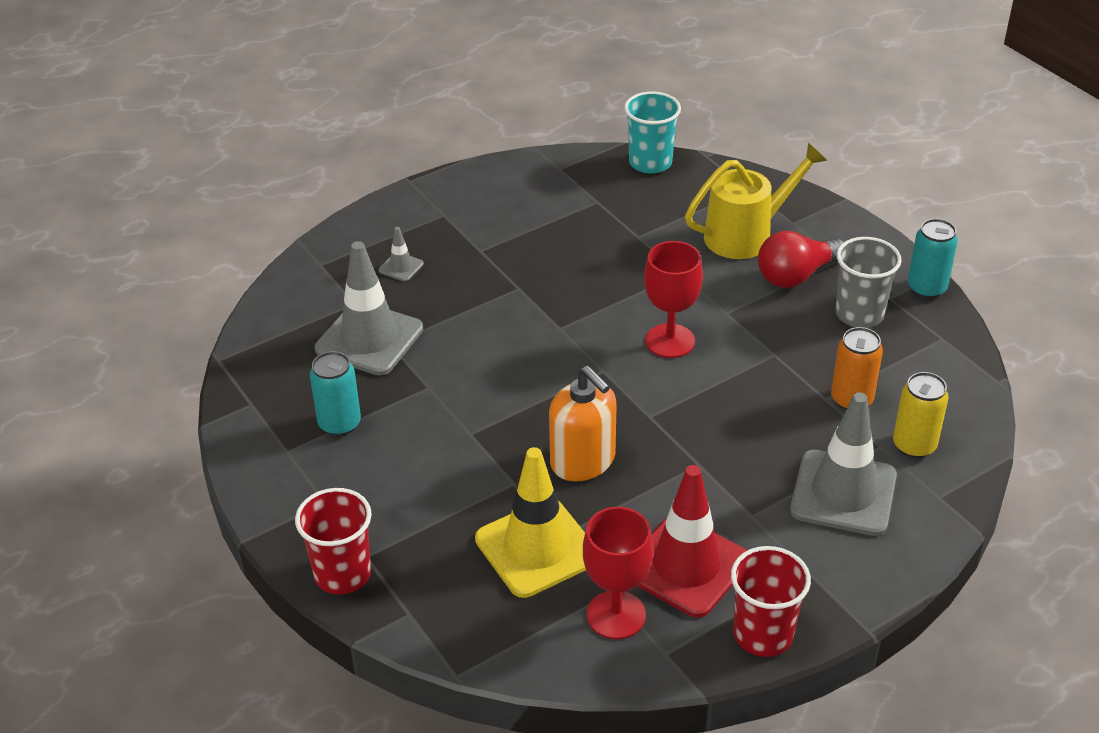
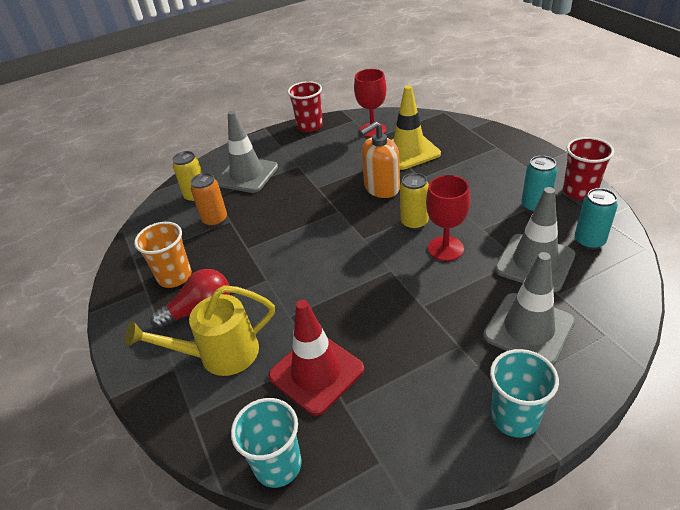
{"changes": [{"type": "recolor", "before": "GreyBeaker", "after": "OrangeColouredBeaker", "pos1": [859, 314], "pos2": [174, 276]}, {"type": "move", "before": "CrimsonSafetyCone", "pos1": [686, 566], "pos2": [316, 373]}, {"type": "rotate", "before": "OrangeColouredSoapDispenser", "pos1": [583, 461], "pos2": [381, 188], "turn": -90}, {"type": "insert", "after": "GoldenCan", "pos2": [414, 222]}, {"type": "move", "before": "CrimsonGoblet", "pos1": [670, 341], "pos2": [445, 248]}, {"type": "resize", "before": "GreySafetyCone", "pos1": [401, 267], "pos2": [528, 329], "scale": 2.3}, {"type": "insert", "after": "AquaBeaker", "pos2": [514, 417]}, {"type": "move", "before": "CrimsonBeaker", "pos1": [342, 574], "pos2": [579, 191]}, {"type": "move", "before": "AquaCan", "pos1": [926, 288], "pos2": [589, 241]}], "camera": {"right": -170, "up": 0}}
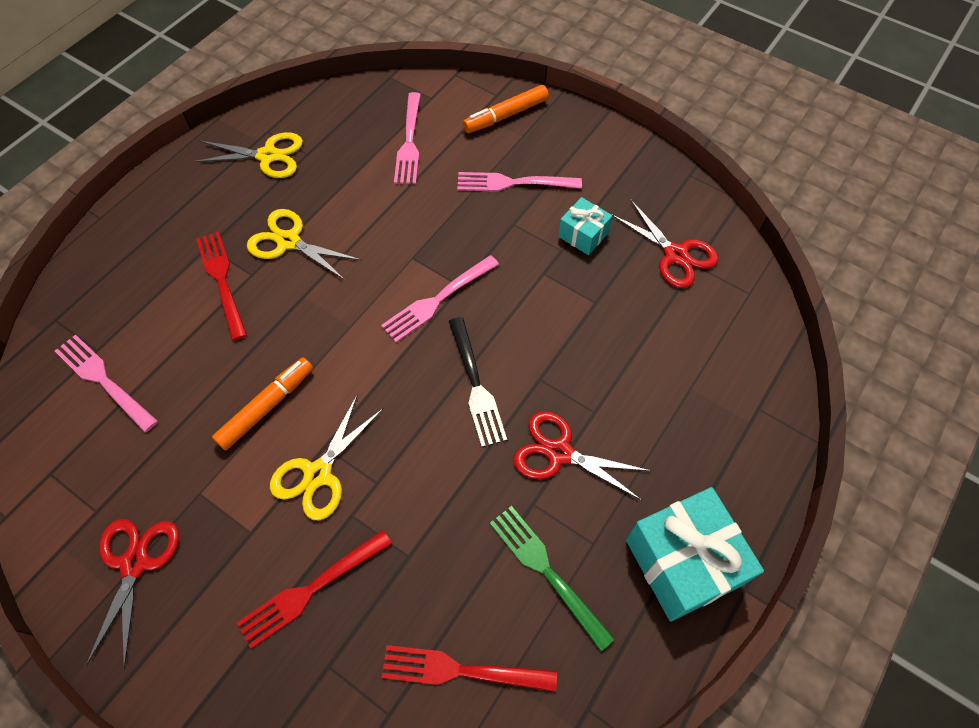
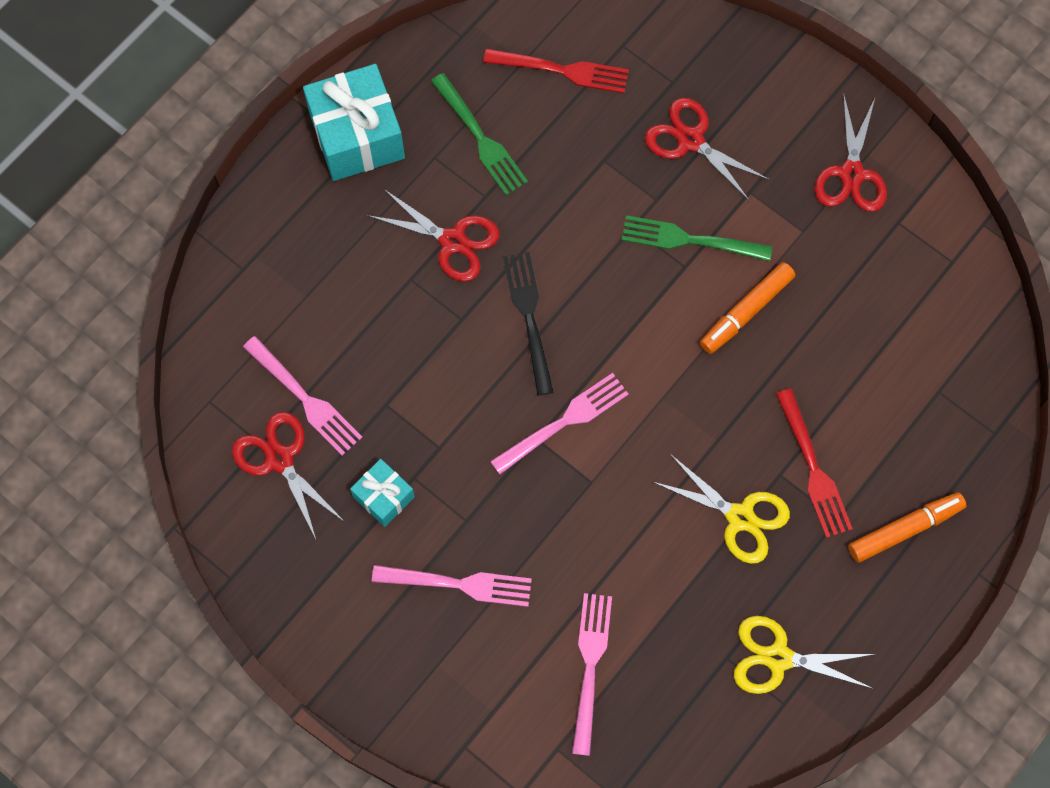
{"changes": [{"type": "move", "before": "RosePinkTableFork", "pos1": [104, 380], "pos2": [305, 399]}, {"type": "replace", "before": "GoldenScissors", "after": "LeafGreenTableFork", "pos1": [318, 474], "pos2": [689, 240]}, {"type": "replace", "before": "CrimsonTableFork", "after": "CrimsonScissors", "pos1": [311, 589], "pos2": [690, 140]}, {"type": "move", "before": "OrangeColouredMarker", "pos1": [506, 115], "pos2": [905, 529]}], "camera": {"right": -175, "up": 10}}
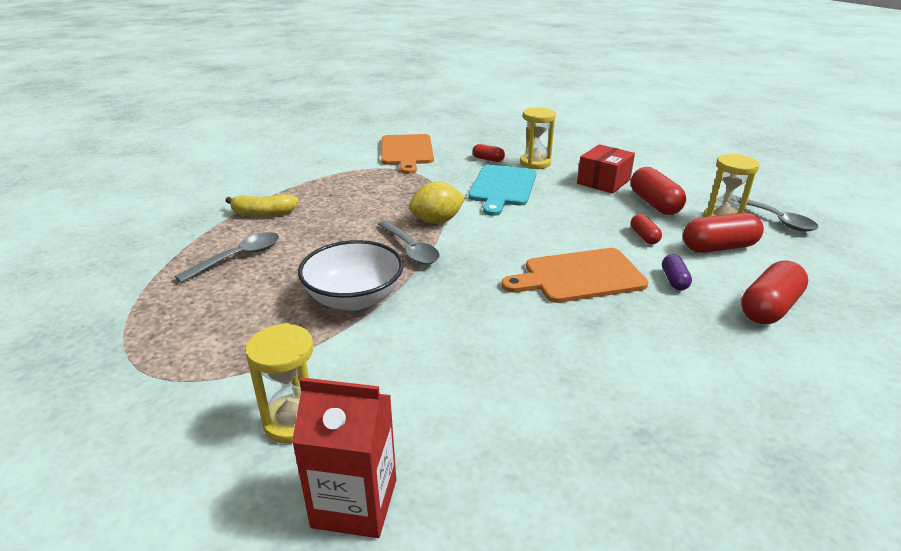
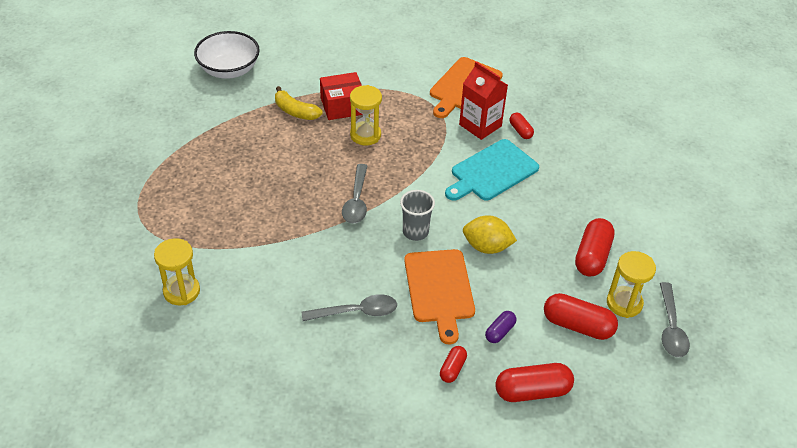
{"changes": [{"type": "move", "before": "WhiteDeepDish", "pos1": [354, 298], "pos2": [229, 70]}, {"type": "move", "before": "GreyTablespoon", "pos1": [238, 258], "pos2": [356, 312]}, {"type": "move", "before": "CrimsonBox", "pos1": [603, 182], "pos2": [342, 106]}, {"type": "move", "before": "GoldenSandTimer", "pos1": [535, 163], "pos2": [365, 135]}, {"type": "insert", "after": "GreyBeaker", "pos2": [415, 232]}, {"type": "rotate", "before": "OrangeColouredBreadBoard", "pos1": [579, 276], "pos2": [439, 289], "turn": -120}, {"type": "move", "before": "CrimsonPillShape", "pos1": [644, 236], "pos2": [452, 369]}, {"type": "move", "before": "CrimsonCarton", "pos1": [355, 503], "pos2": [480, 125]}, {"type": "move", "before": "GoldenToyLemon", "pos1": [437, 221], "pos2": [487, 247]}], "camera": {"right": 35, "up": 15}}
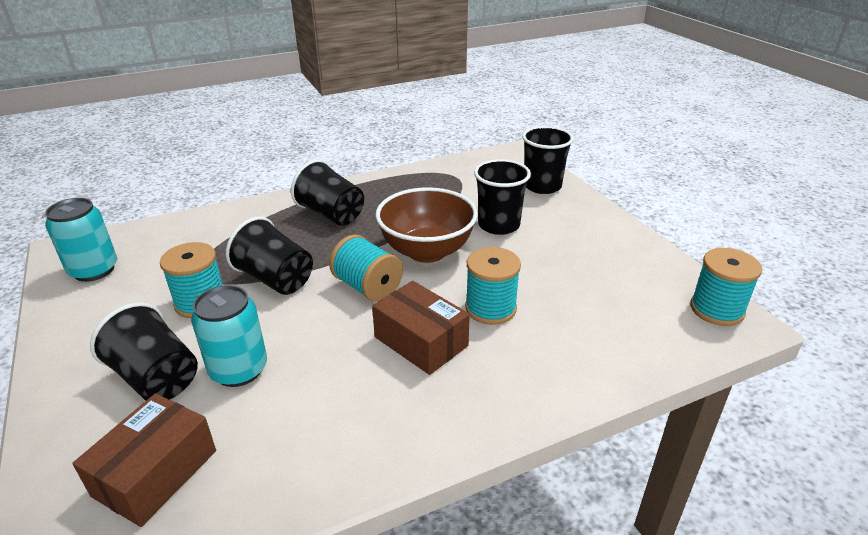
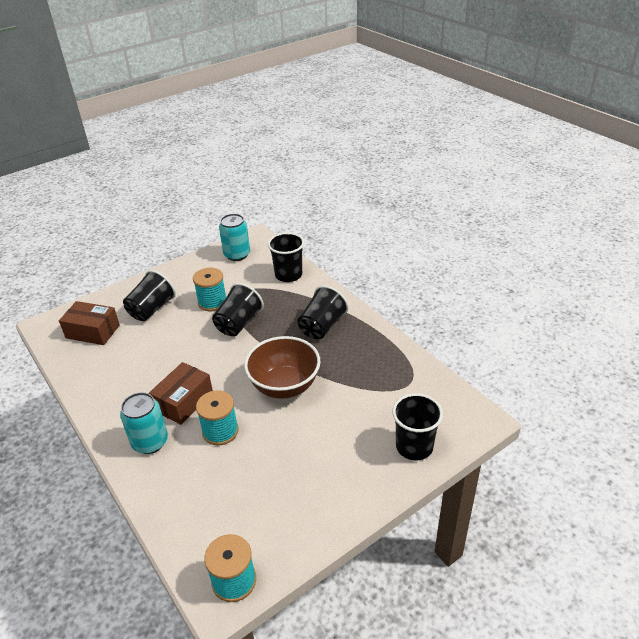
{"changes": [{"type": "move", "before": "AquaCan", "pos1": [239, 370], "pos2": [150, 442]}, {"type": "move", "before": "BlackBeaker", "pos1": [498, 225], "pos2": [288, 275]}, {"type": "delete", "before": "AquaSpool", "pos1": [367, 287]}], "camera": {"right": 80, "up": 5}}
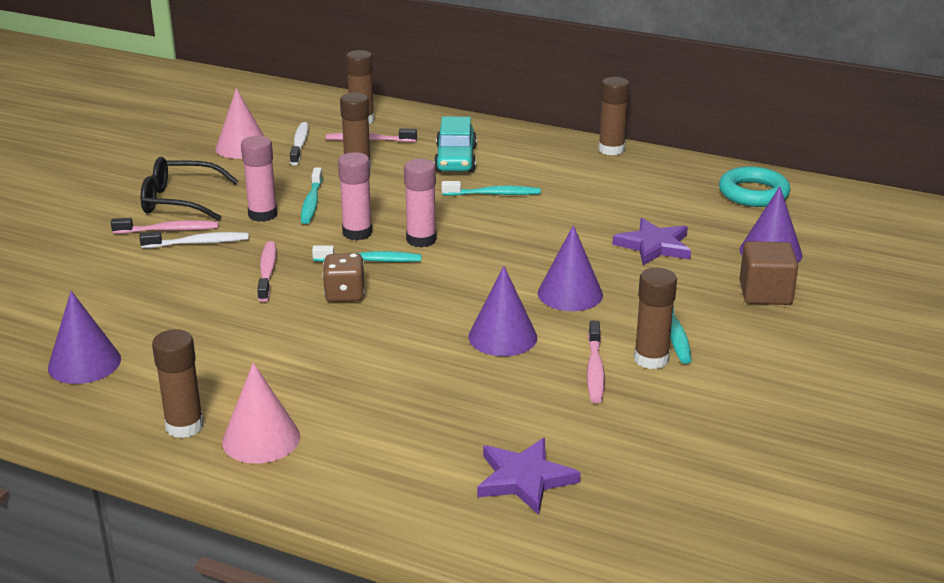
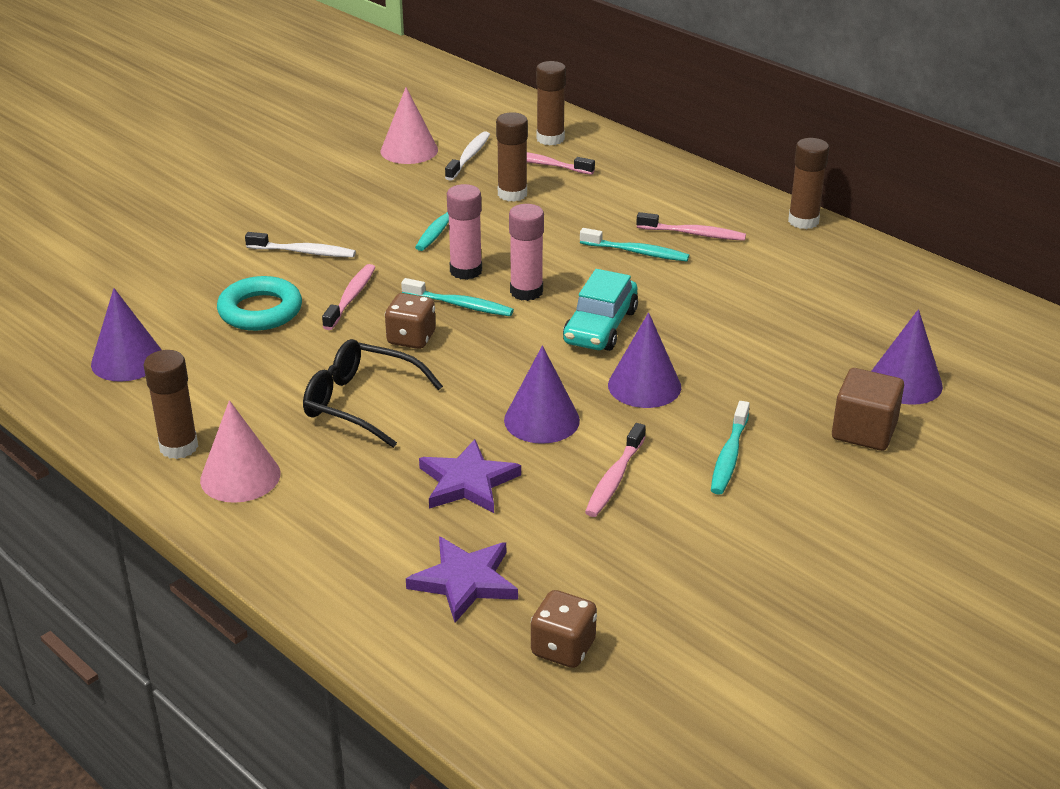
{"changes": [{"type": "move", "before": "AquaHoop", "pos1": [753, 193], "pos2": [260, 311]}, {"type": "move", "before": "BlackGlasses", "pos1": [180, 201], "pos2": [361, 403]}, {"type": "move", "before": "PurpleStarShape", "pos1": [654, 246], "pos2": [467, 482]}, {"type": "insert", "after": "RussetDice", "pos2": [563, 648]}, {"type": "move", "before": "AquaToyCar", "pos1": [455, 159], "pos2": [600, 326]}, {"type": "move", "before": "RosePinkToothbrush", "pos1": [169, 230], "pos2": [694, 234]}, {"type": "delete", "before": "RosePinkStickOfGlue", "pos1": [263, 215]}, {"type": "delete", "before": "RussetStickOfGlue", "pos1": [651, 359]}], "camera": {"right": 20, "up": 5}}
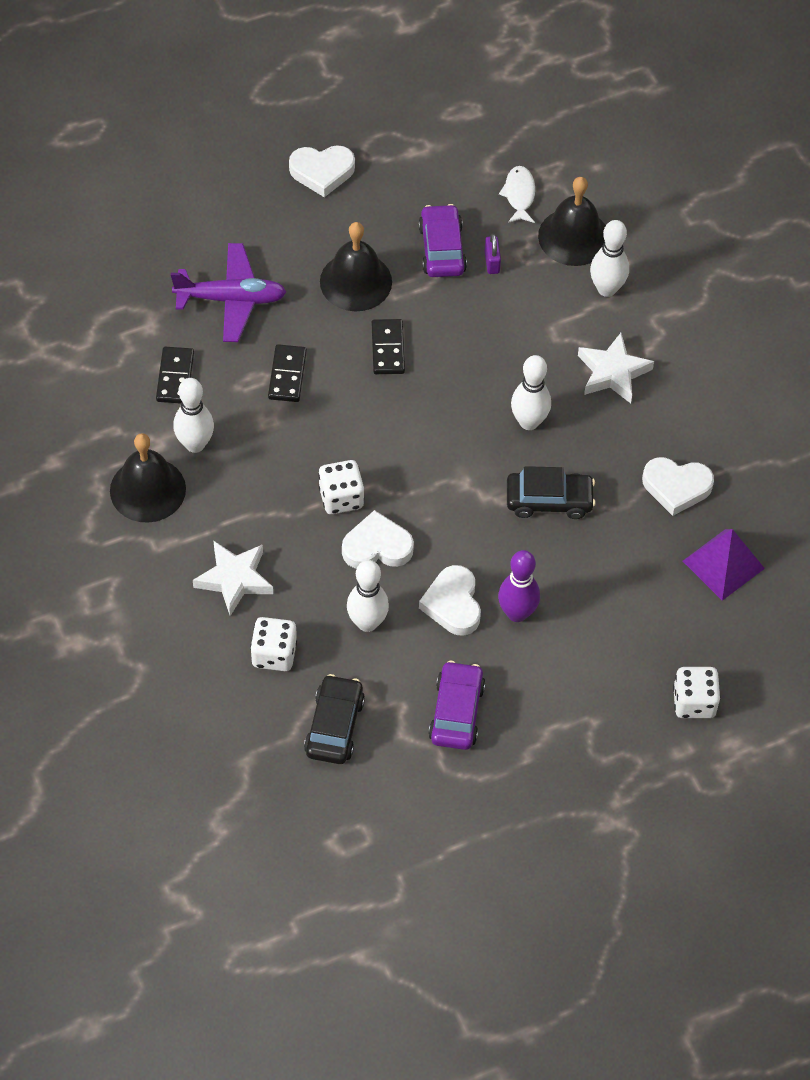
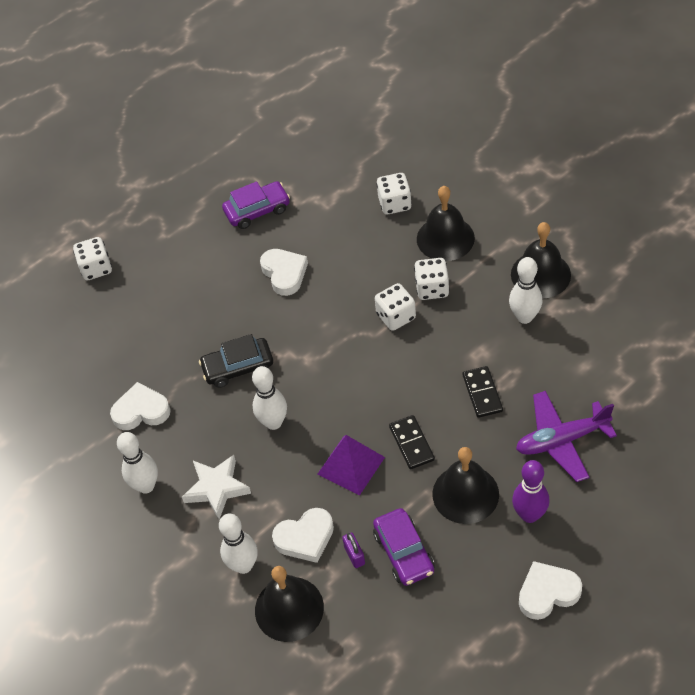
{"changes": [{"type": "move", "before": "WhiteBowlingPin", "pos1": [367, 623], "pos2": [146, 486]}, {"type": "rotate", "before": "PurpleToyCar", "pos1": [456, 712], "pos2": [257, 210], "turn": -105}, {"type": "move", "before": "WhiteLoveHeart", "pos1": [377, 546], "pos2": [305, 538]}, {"type": "move", "before": "PurplePyramidShape", "pos1": [723, 564], "pos2": [351, 465]}, {"type": "insert", "after": "WhiteDice", "pos2": [432, 288]}, {"type": "replace", "before": "WhiteStarShape", "after": "BlackBell", "pos1": [234, 579], "pos2": [445, 238]}, {"type": "move", "before": "PurpleBowlingPin", "pos1": [517, 613], "pos2": [529, 515]}, {"type": "delete", "before": "BlackDominoTile", "pos1": [175, 377]}, {"type": "delete", "before": "BlackToyCar", "pos1": [334, 726]}, {"type": "delete", "before": "WhiteFishFigure", "pos1": [519, 195]}], "camera": {"right": 170, "up": -5}}
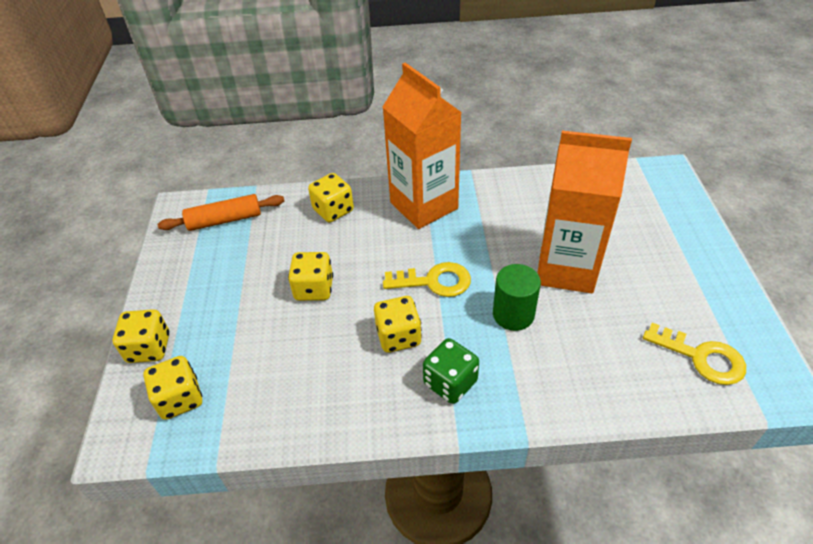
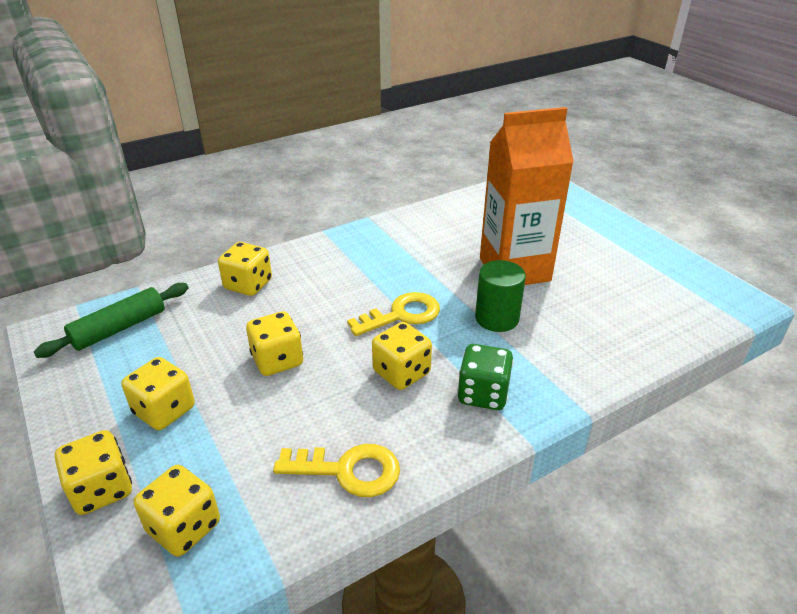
{"changes": [{"type": "recolor", "before": "OrangeColouredPastryRoller", "after": "LeafGreenPastryRoller", "pos1": [225, 220], "pos2": [119, 328]}, {"type": "insert", "after": "GoldenDice", "pos2": [164, 410]}, {"type": "move", "before": "GoldenDoorKey", "pos1": [701, 357], "pos2": [348, 470]}, {"type": "delete", "before": "OrangeColouredCarton", "pos1": [424, 205]}], "camera": {"right": -30, "up": -10}}
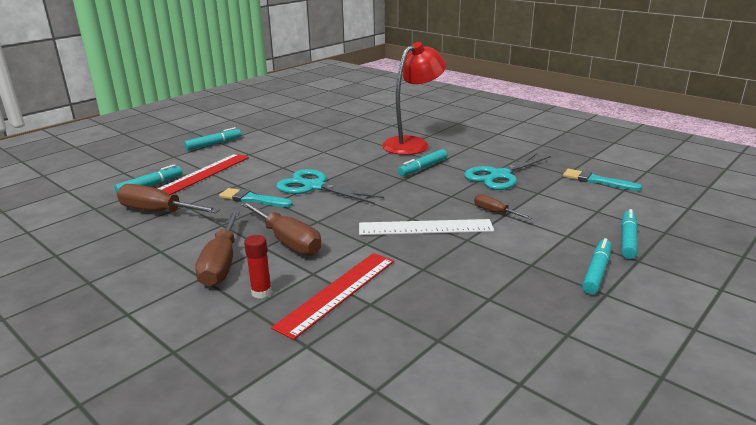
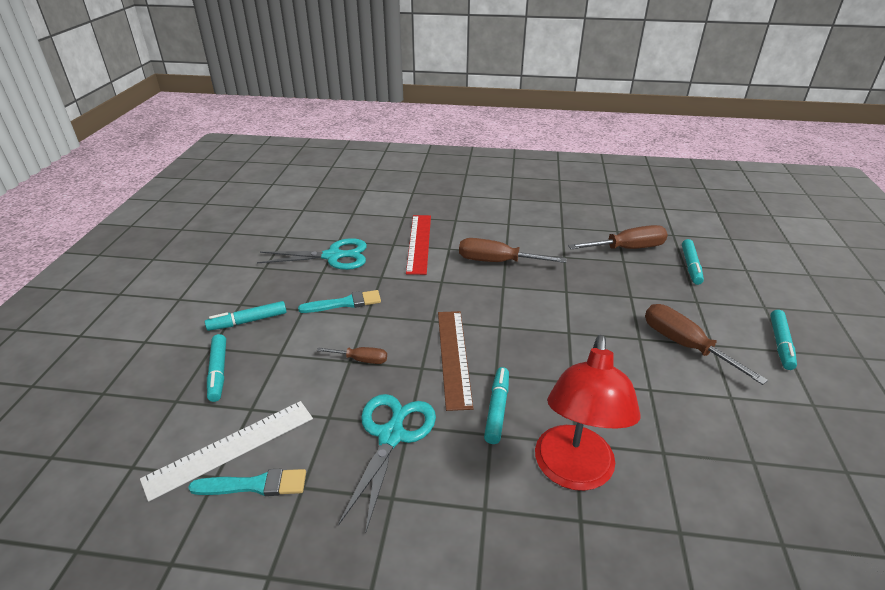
{"changes": [{"type": "move", "before": "WhiteRuler", "pos1": [425, 227], "pos2": [231, 447]}, {"type": "rotate", "before": "AquaMarker", "pos1": [596, 272], "pos2": [248, 321], "turn": 75}, {"type": "move", "before": "AquaScissors", "pos1": [314, 186], "pos2": [333, 256]}, {"type": "move", "before": "AquaBrush", "pos1": [252, 199], "pos2": [344, 303]}, {"type": "insert", "after": "RussetRuler", "pos2": [454, 357]}, {"type": "move", "before": "RussetFlatScrewdriver", "pos1": [221, 263], "pos2": [684, 345]}, {"type": "delete", "before": "CrimsonRuler", "pos1": [203, 174]}, {"type": "delete", "before": "CrimsonStickOfGlue", "pos1": [261, 292]}], "camera": {"right": 145, "up": 10}}
